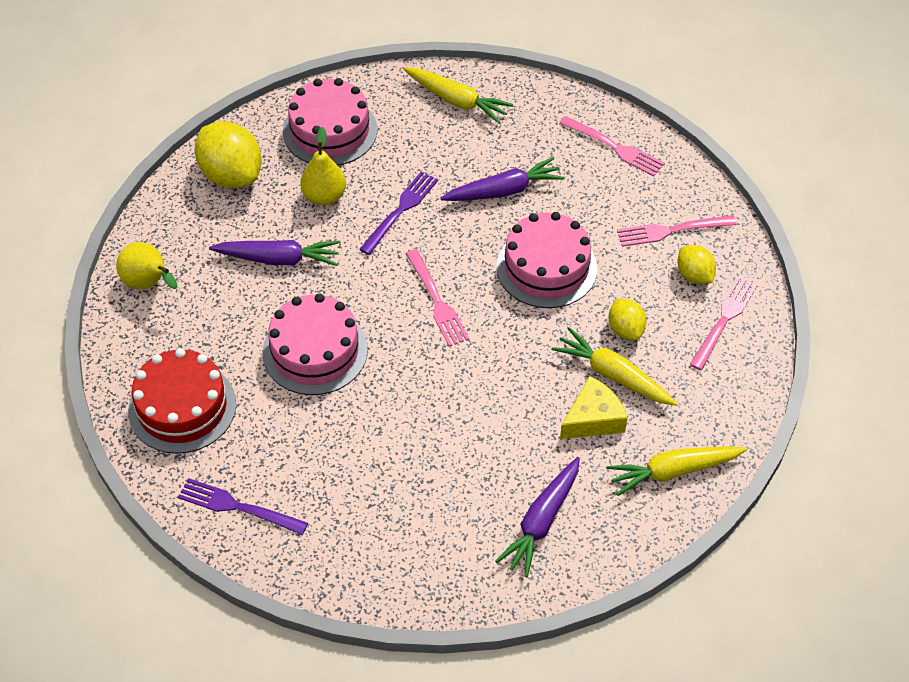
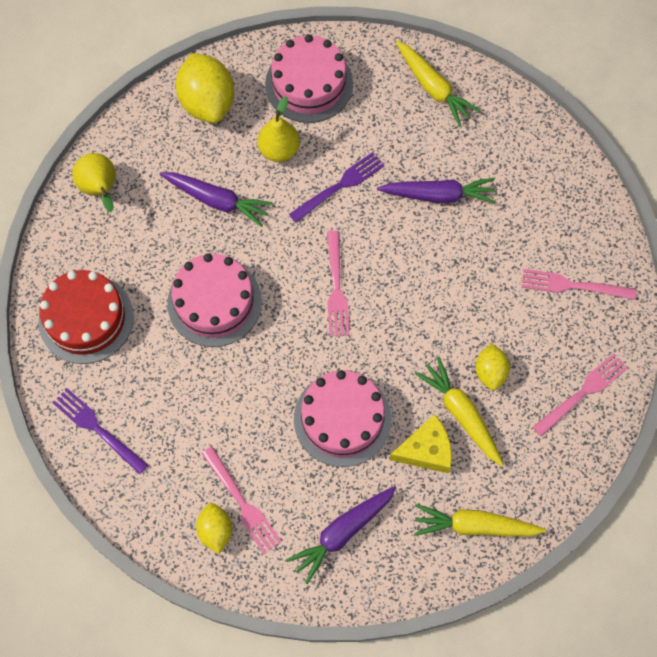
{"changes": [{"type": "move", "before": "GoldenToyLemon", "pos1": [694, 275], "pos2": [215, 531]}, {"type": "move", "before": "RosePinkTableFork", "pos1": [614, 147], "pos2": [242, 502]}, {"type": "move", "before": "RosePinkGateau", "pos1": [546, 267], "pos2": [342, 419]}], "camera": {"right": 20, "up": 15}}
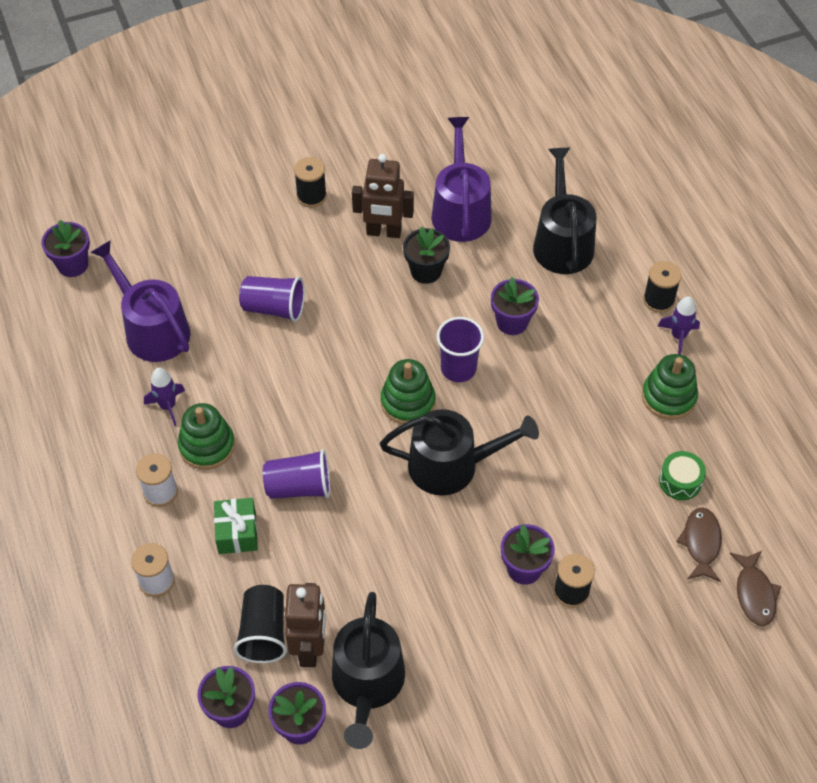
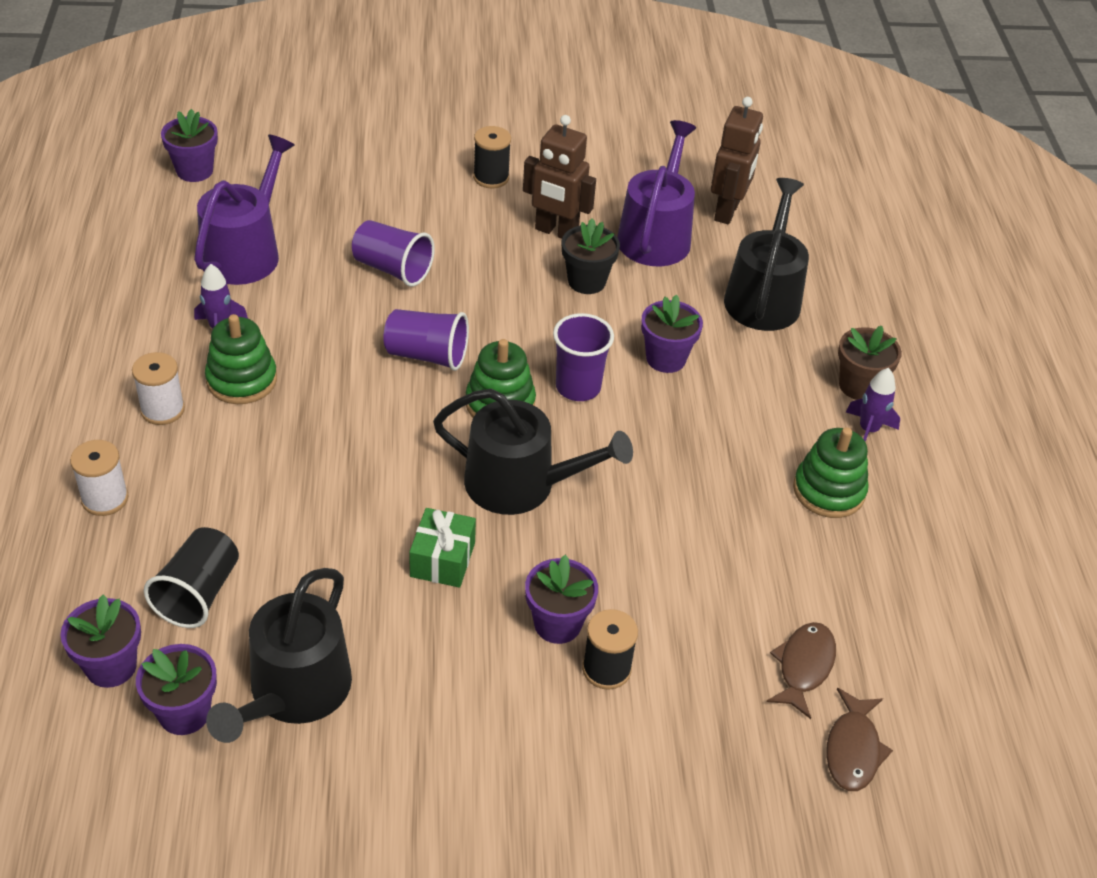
{"changes": [{"type": "rotate", "before": "PurpleSprinklingCan", "pos1": [152, 329], "pos2": [245, 252], "turn": 45}, {"type": "move", "before": "PurpleBeaker", "pos1": [299, 487], "pos2": [427, 355]}, {"type": "move", "before": "LeafGreenWrappedGift", "pos1": [237, 533], "pos2": [442, 560]}, {"type": "move", "before": "RussetToyRobot", "pos1": [310, 648], "pos2": [727, 211]}, {"type": "replace", "before": "BlackSpool", "after": "RussetPottedPlant", "pos1": [658, 300], "pos2": [859, 386]}, {"type": "delete", "before": "LeafGreenDrum", "pos1": [680, 481]}], "camera": {"right": 15, "up": -10}}
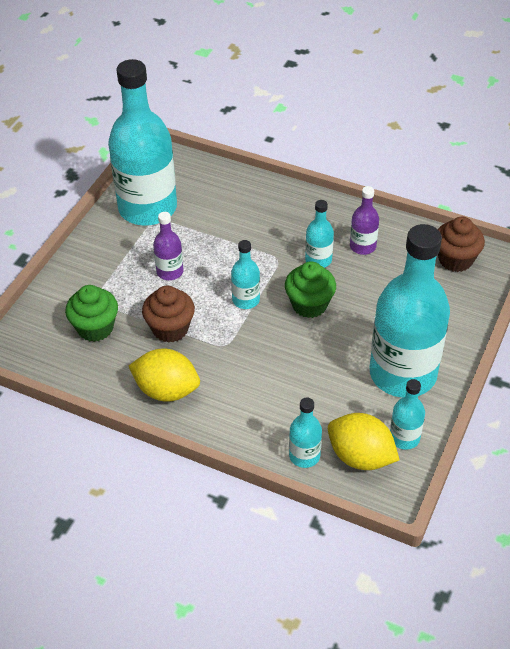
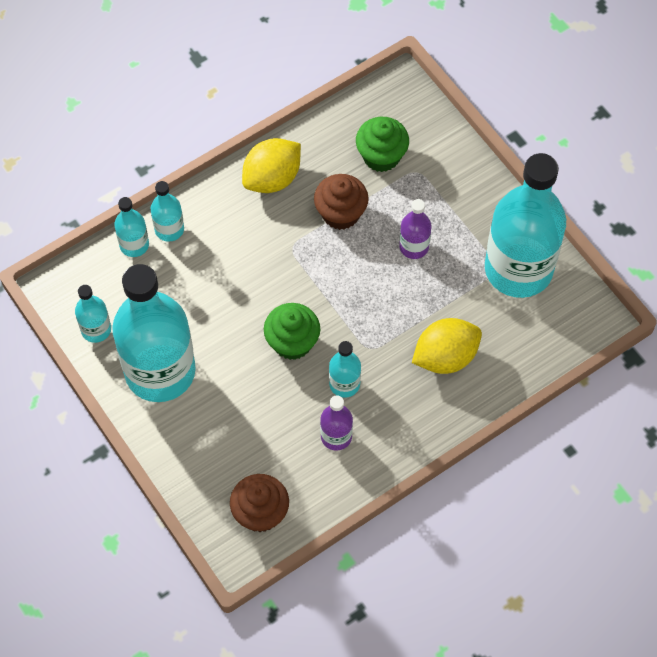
{"changes": [{"type": "move", "before": "AquaFlask", "pos1": [246, 300], "pos2": [169, 229]}, {"type": "move", "before": "GoldenToyLemon", "pos1": [360, 456], "pos2": [445, 357]}], "camera": {"right": 120, "up": 15}}
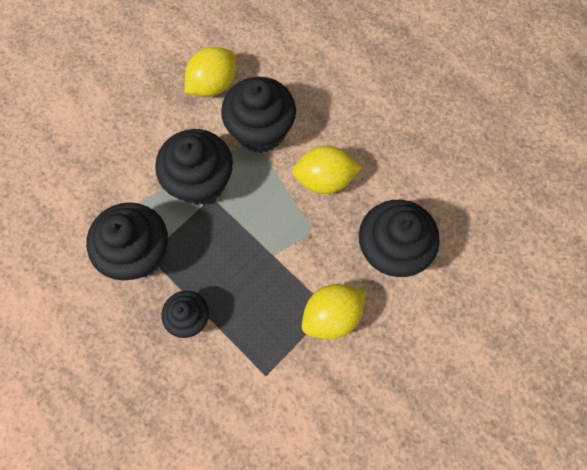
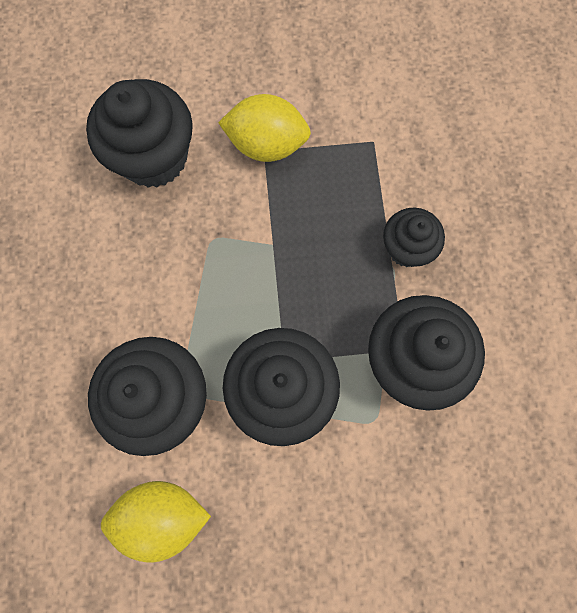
{"changes": [{"type": "delete", "before": "GoldenToyLemon", "pos1": [324, 179]}], "camera": {"right": -140, "up": 5}}
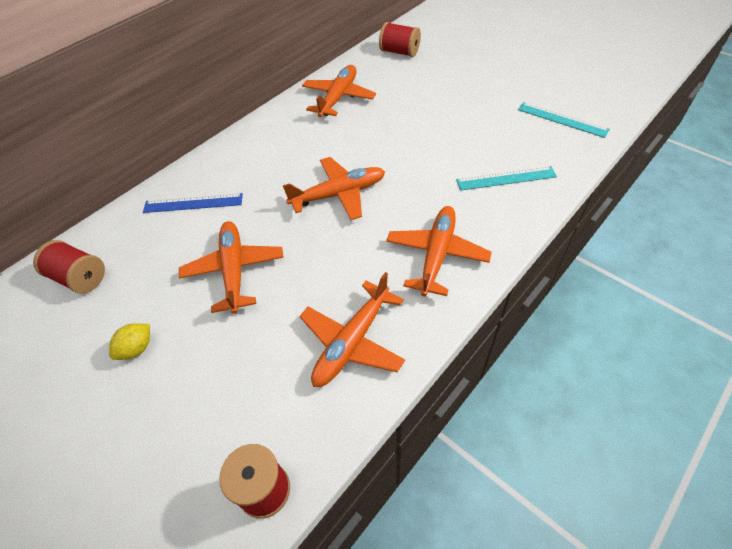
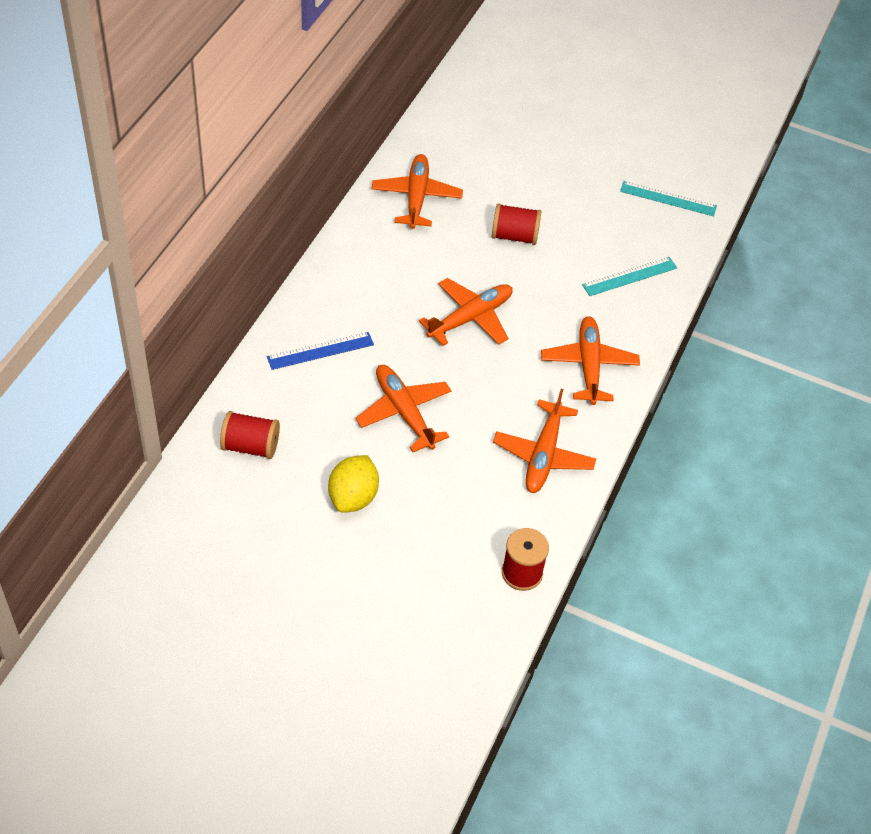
{"changes": [{"type": "resize", "before": "GoldenToyLemon", "pos1": [137, 349], "pos2": [353, 497], "scale": 1.65}, {"type": "move", "before": "CrimsonSpool", "pos1": [399, 52], "pos2": [514, 236]}], "camera": {"right": -25, "up": 0}}
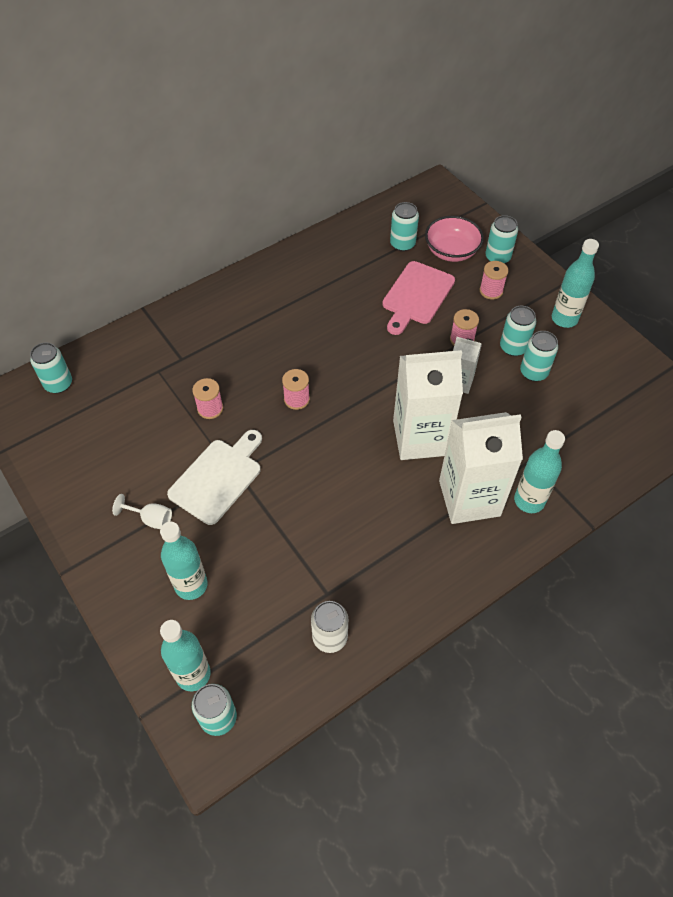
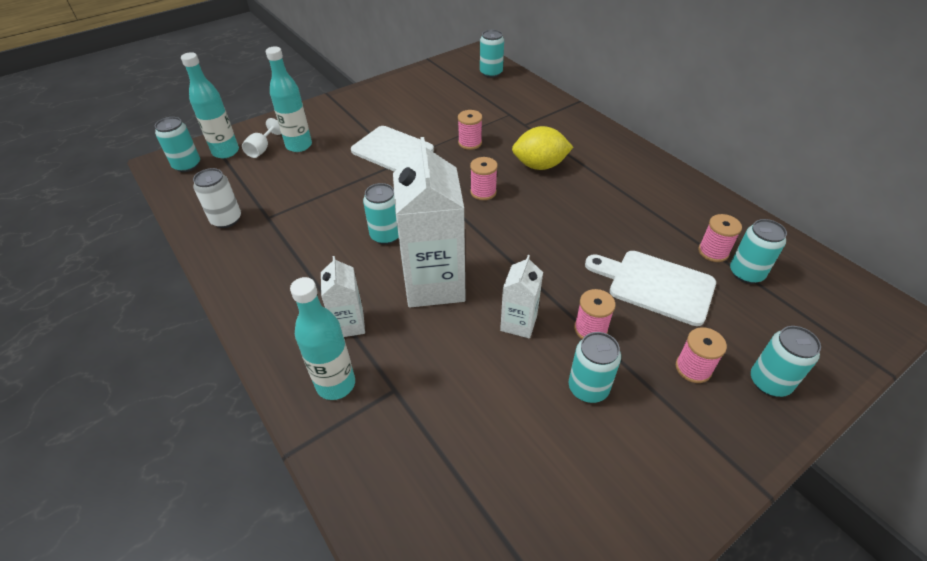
{"changes": [{"type": "move", "before": "WhiteGoblet", "pos1": [151, 519], "pos2": [262, 149]}, {"type": "resize", "before": "WhiteCarton", "pos1": [469, 498], "pos2": [349, 324], "scale": 0.51}, {"type": "move", "before": "AquaCan", "pos1": [533, 372], "pos2": [386, 235]}, {"type": "insert", "after": "GoldenToyLemon", "pos2": [540, 165]}, {"type": "recolor", "before": "RosePinkBreadBoard", "after": "WhiteBreadBoard", "pos1": [416, 296], "pos2": [656, 285]}, {"type": "insert", "after": "RosePinkSpool", "pos2": [713, 252]}, {"type": "delete", "before": "RosePinkDeepDish", "pos1": [451, 251]}, {"type": "delete", "before": "AquaFlask", "pos1": [564, 319]}], "camera": {"right": 90, "up": -10}}
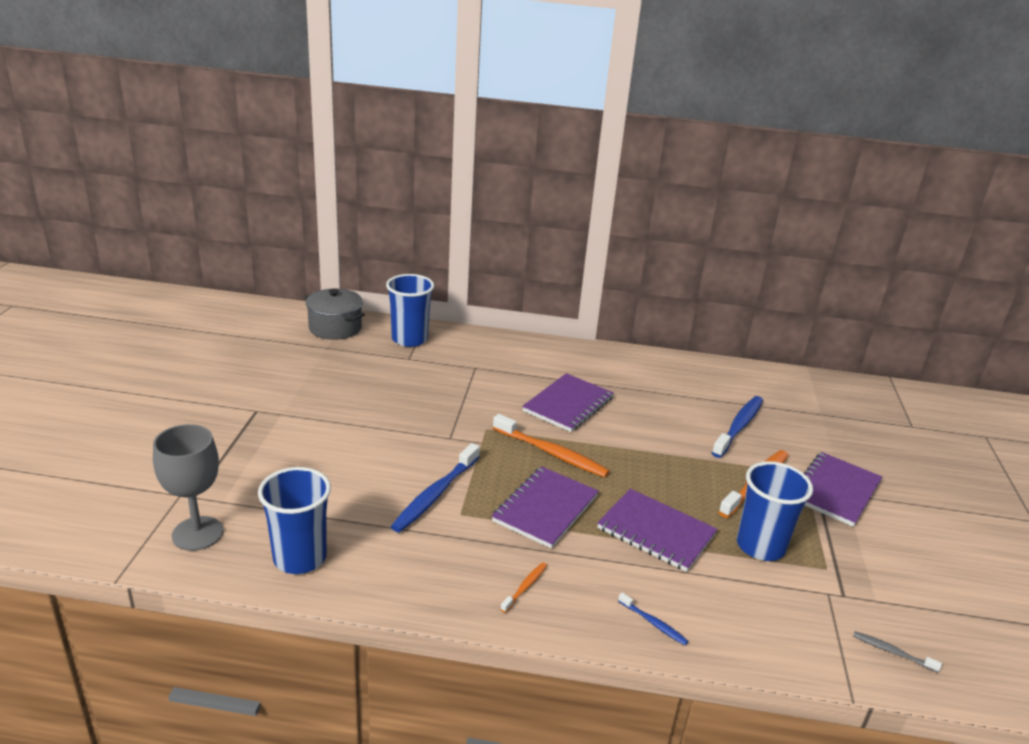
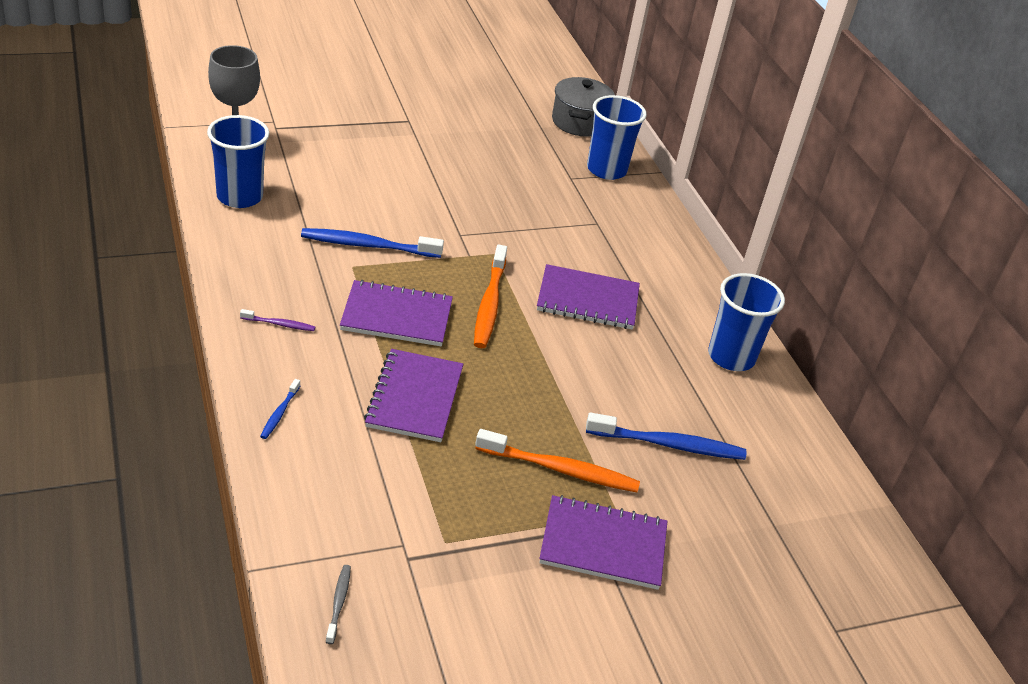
{"changes": [{"type": "recolor", "before": "OrangeColouredToothbrush", "after": "PurpleToothbrush", "pos1": [525, 587], "pos2": [279, 324]}, {"type": "move", "before": "BlueBeaker", "pos1": [760, 546], "pos2": [731, 357]}], "camera": {"right": 60, "up": 10}}
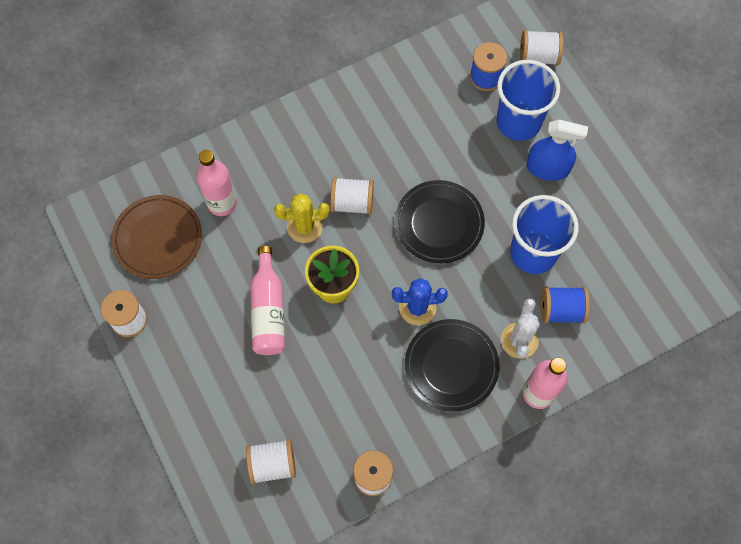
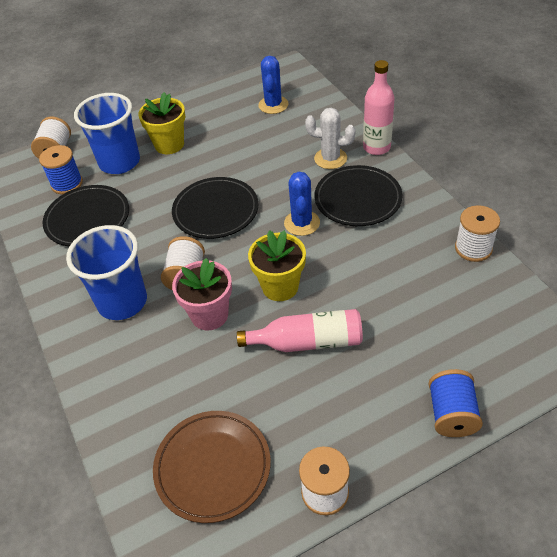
{"changes": [{"type": "insert", "after": "BlackFlatDish", "pos2": [87, 219]}, {"type": "move", "before": "BlueBeaker", "pos1": [533, 253], "pos2": [122, 302]}, {"type": "replace", "before": "BlueSprayBottle", "after": "GoldenPottedPlant", "pos1": [547, 168], "pos2": [169, 144]}, {"type": "replace", "before": "GoldenSaguaroCactus", "after": "RosePinkPottedPlant", "pos1": [304, 226], "pos2": [209, 315]}, {"type": "insert", "after": "BlueSaguaroCactus", "pos2": [273, 105]}, {"type": "move", "before": "BlueSpool", "pos1": [561, 310], "pos2": [451, 414]}, {"type": "delete", "before": "RosePinkFlask", "pos1": [222, 203]}, {"type": "delete", "before": "WhiteSpool", "pos1": [272, 464]}], "camera": {"right": -85, "up": -20}}
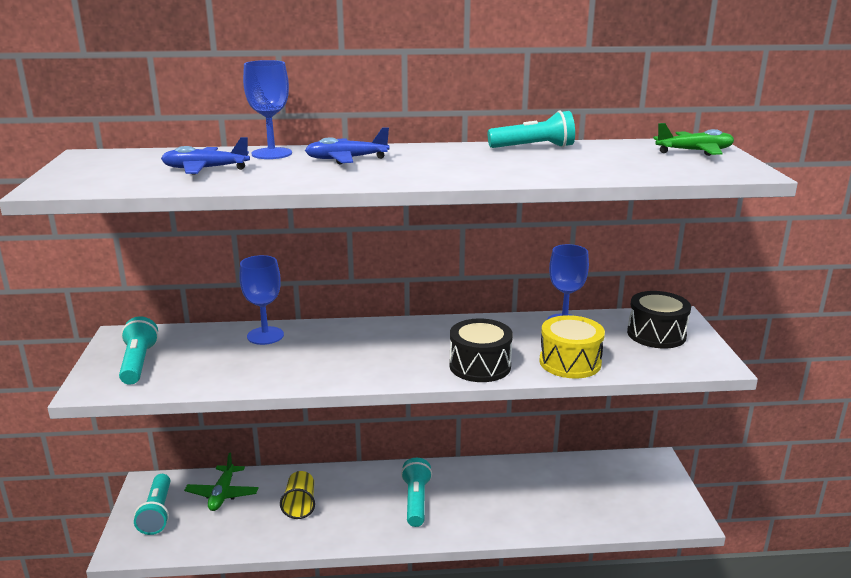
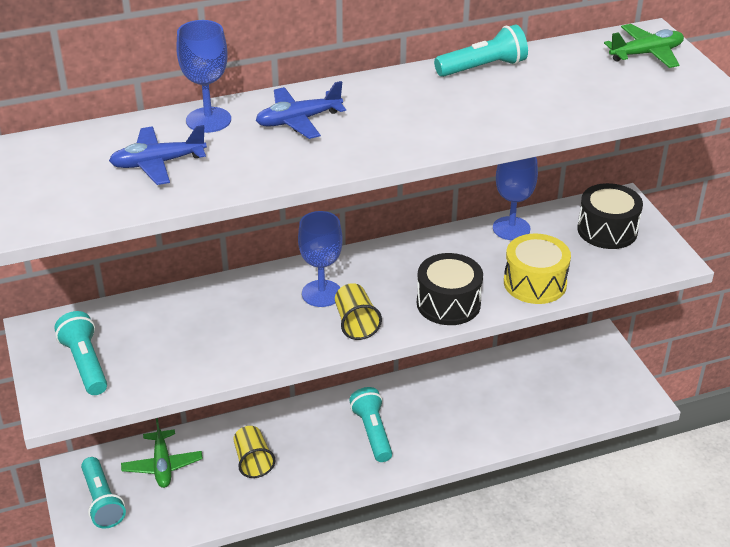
{"changes": [{"type": "move", "before": "BlueGoblet", "pos1": [265, 336], "pos2": [321, 293]}, {"type": "insert", "after": "GoldenBeaker", "pos2": [356, 323]}], "camera": {"right": -15, "up": 15}}
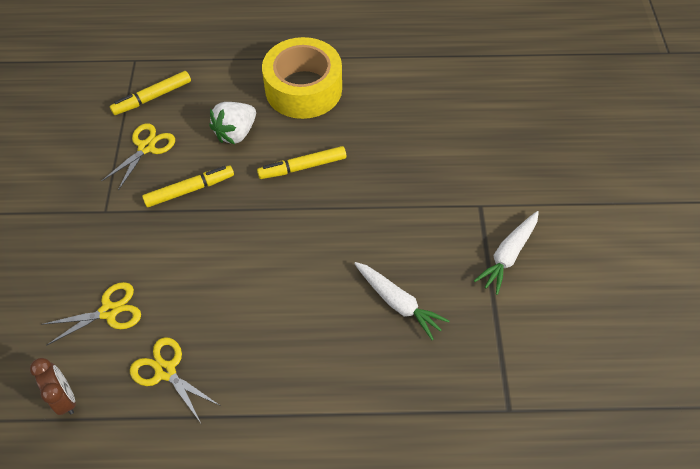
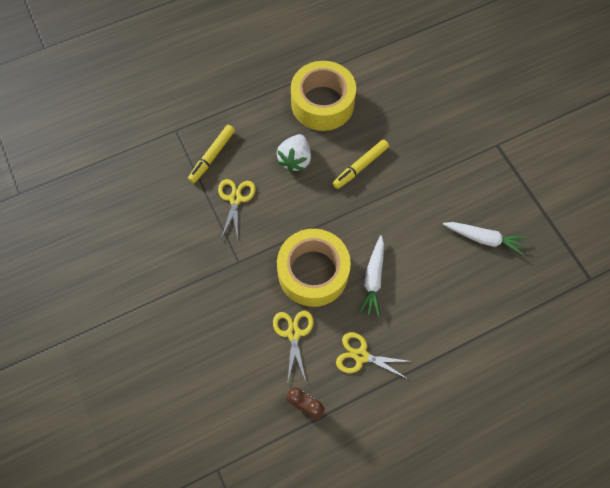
{"changes": [{"type": "rotate", "before": "GoldenScissors", "pos1": [109, 311], "pos2": [294, 333], "turn": -45}, {"type": "insert", "after": "GoldenStickyTape", "pos2": [313, 272]}, {"type": "move", "before": "WhiteCarrot", "pos1": [507, 255], "pos2": [373, 279]}, {"type": "delete", "before": "GoldenMarker", "pos1": [190, 190]}], "camera": {"right": -25, "up": 10}}
